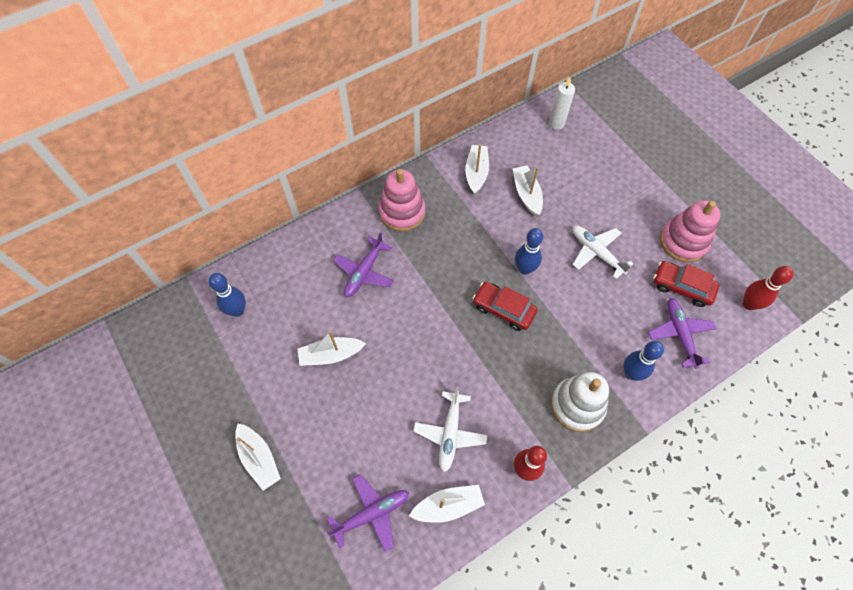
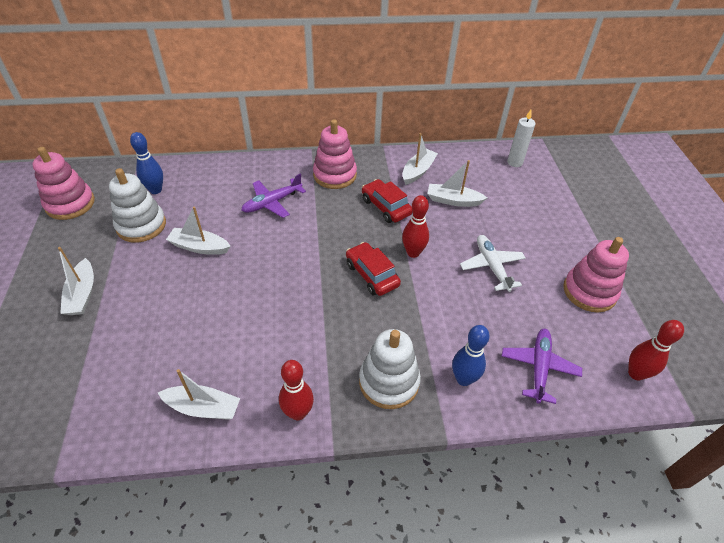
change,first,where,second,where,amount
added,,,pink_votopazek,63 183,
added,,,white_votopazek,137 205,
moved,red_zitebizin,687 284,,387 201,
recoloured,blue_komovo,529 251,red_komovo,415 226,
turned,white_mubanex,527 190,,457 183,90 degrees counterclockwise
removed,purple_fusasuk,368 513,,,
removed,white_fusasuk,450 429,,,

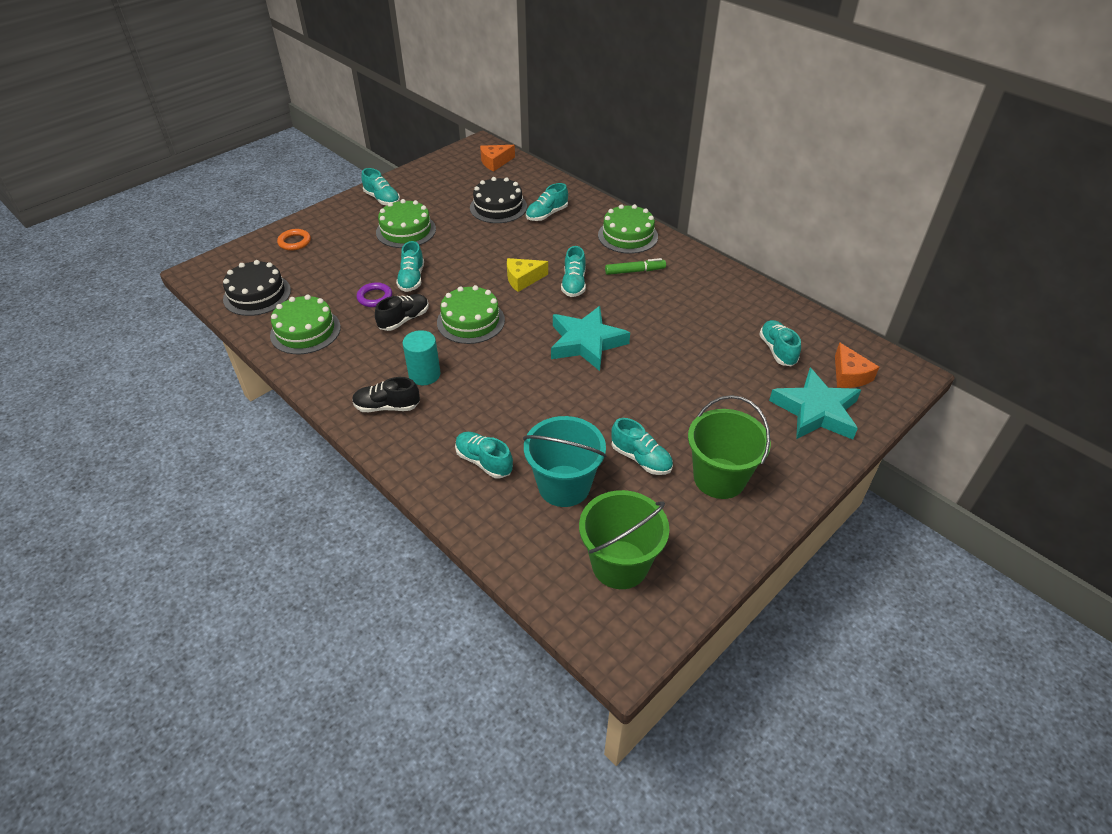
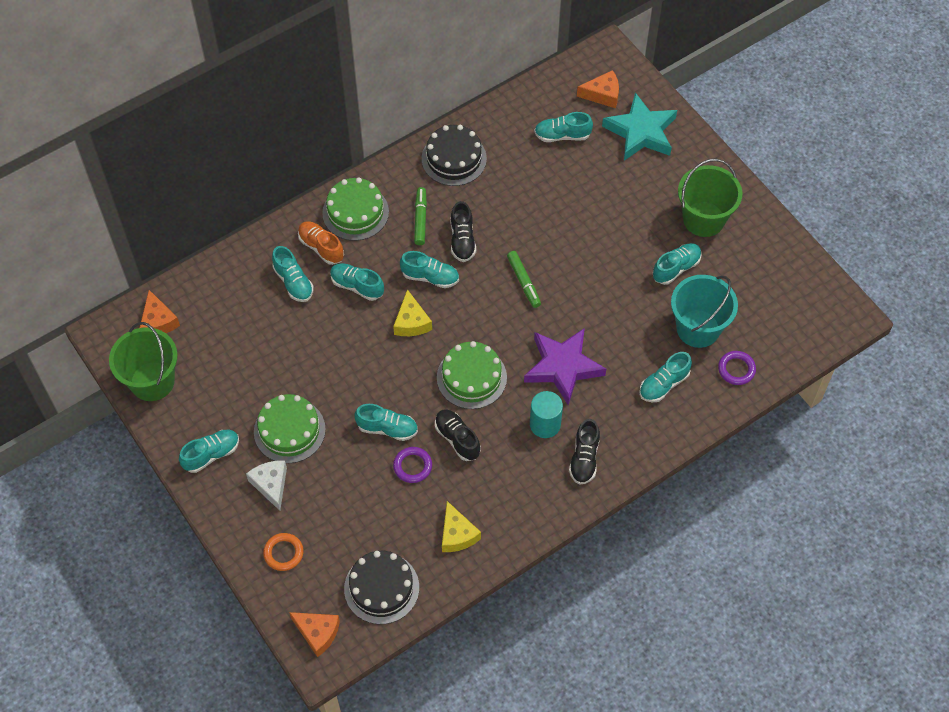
change,first,where,second,where,amount
moved,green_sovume,624 539,,143 361,
added,,,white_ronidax,266 486,
added,,,orange_ronidax,314 634,
added,,,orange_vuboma,321 243,
added,,,turquoise_vuboma,357 282,
moved,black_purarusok,498 200,,454 155,
replaced,green_purarusok,305 324,yellow_ronidax,461 526,
added,,,black_vuboma,463 231,
replaced,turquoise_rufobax,590 338,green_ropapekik,524 279,
added,,,purple_rufobax,565 366,
added,,,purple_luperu,737 368,

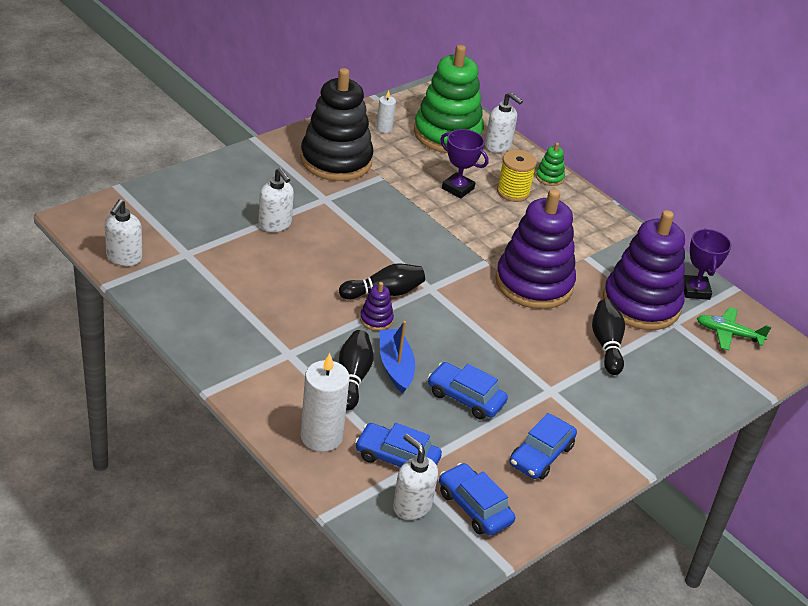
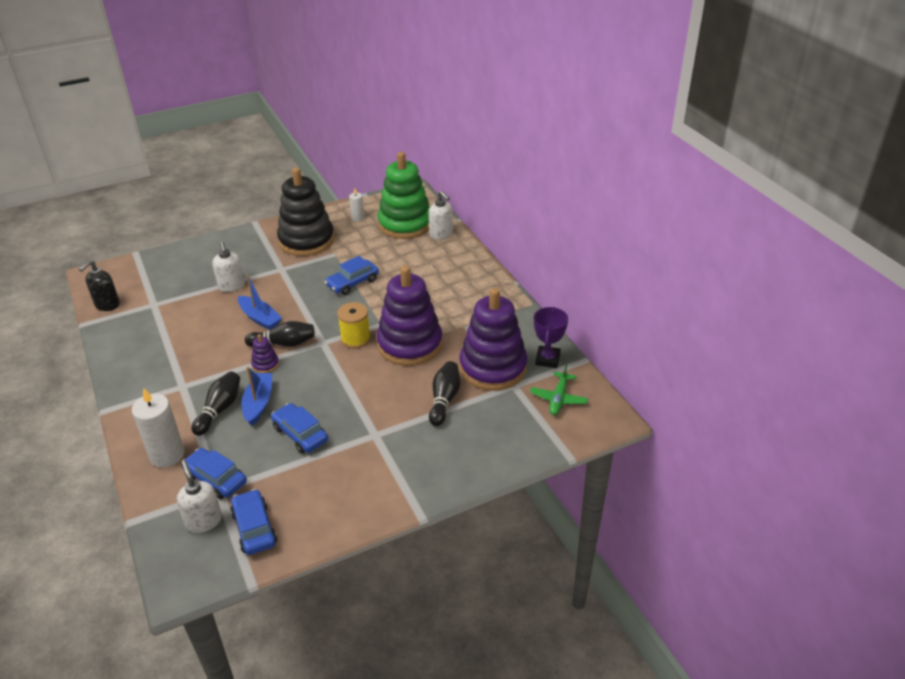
change,first,where,second,where,amount
recoloured,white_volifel,123 232,black_volifel,99 285,
added,,,blue_mubanex,260 302,
moved,blue_zitebizin,543 446,,352 275,
moved,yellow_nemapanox,517 176,,354 325,
turned,green_fusasuk,734 329,,559 389,105 degrees counterclockwise
removed,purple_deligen,464 164,,,
removed,green_votopazek,550 164,,,

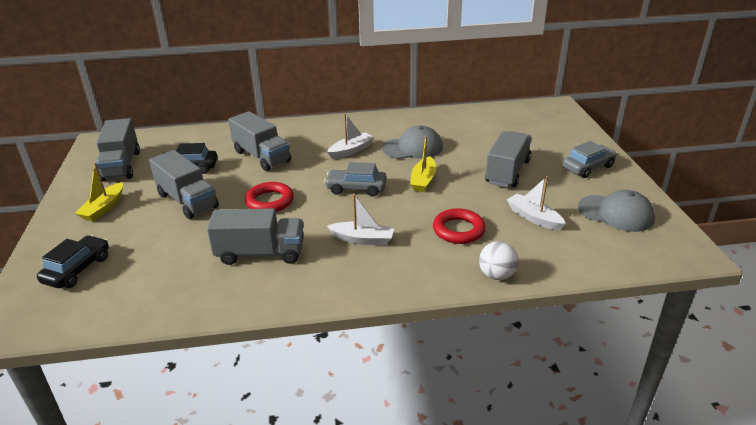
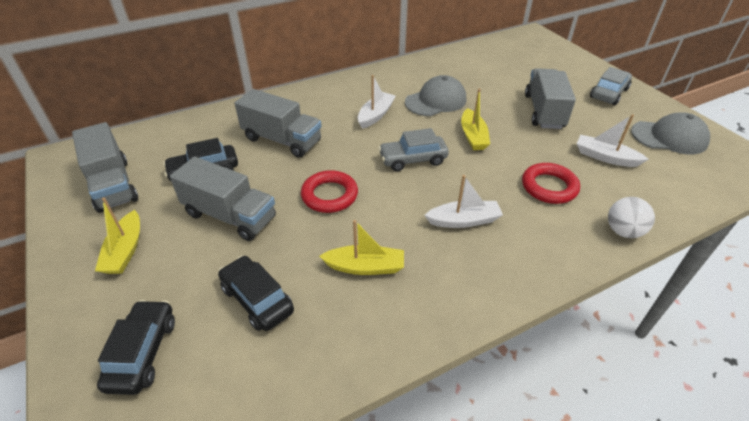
change,first,where,second,where,amount
added,,,black_zitebizin,256 293,
replaced,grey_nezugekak,255 236,yellow_mubanex,361 247,

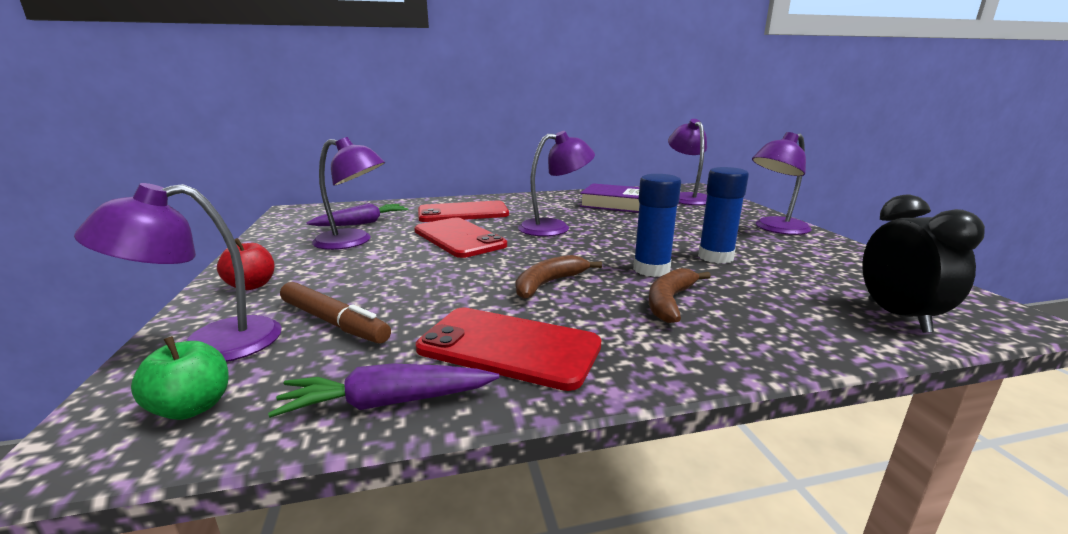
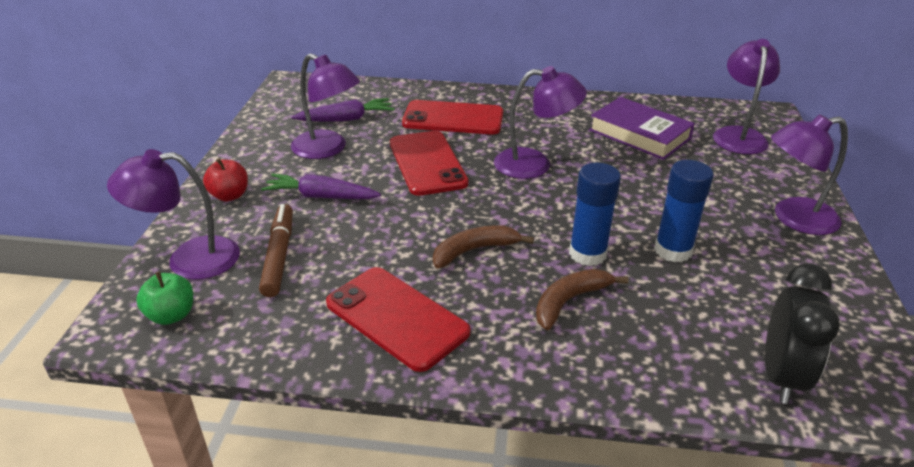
change,first,where,second,where,amount
turned,brown_ropapekik,335 313,,276 250,150 degrees counterclockwise
moved,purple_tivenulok,383 390,,321 186,

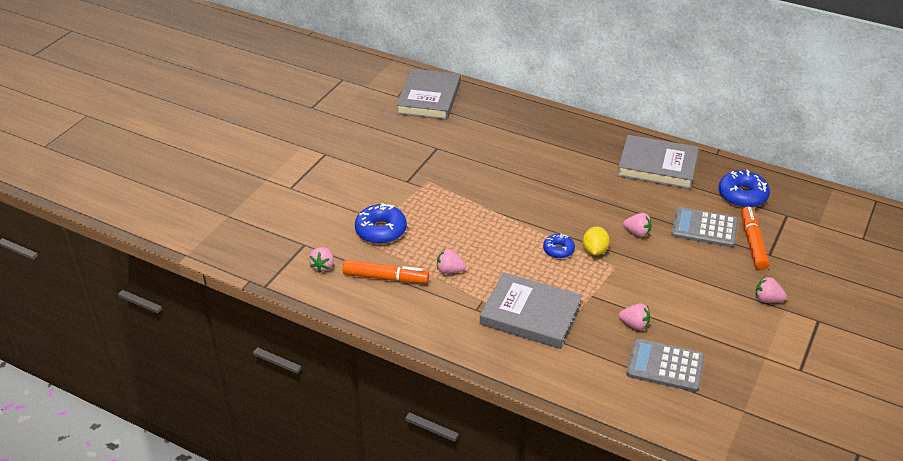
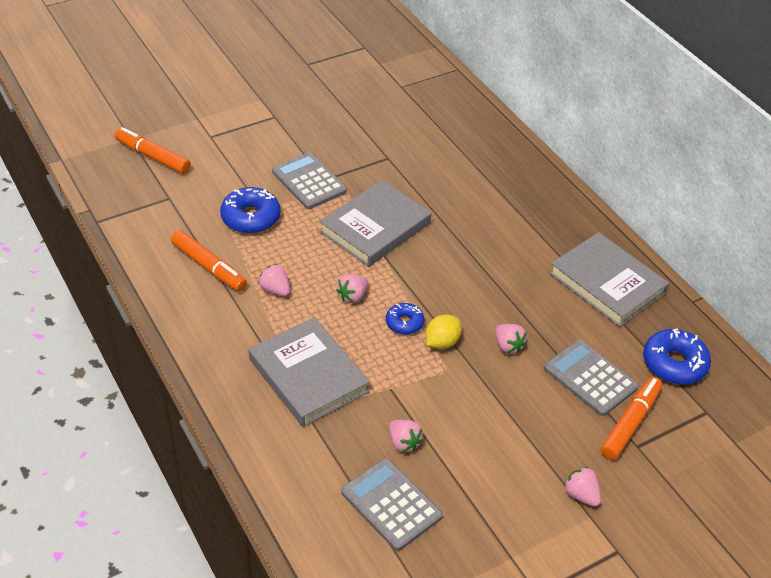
change,first,where,second,where,amount
added,,,orange_ropapekik,153 150,
added,,,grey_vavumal,309 180,
moved,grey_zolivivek,428 94,,375 223,
moved,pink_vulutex,321 259,,352 288,

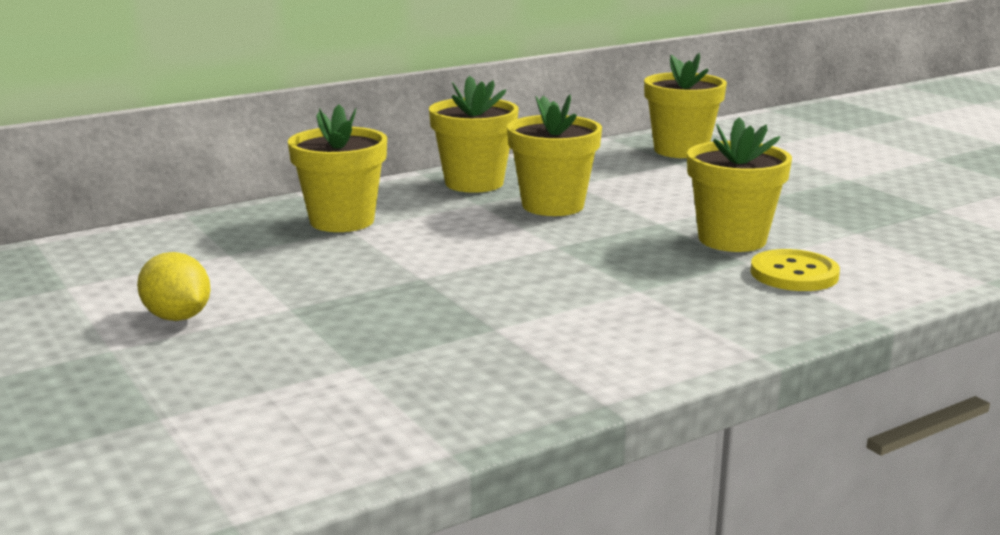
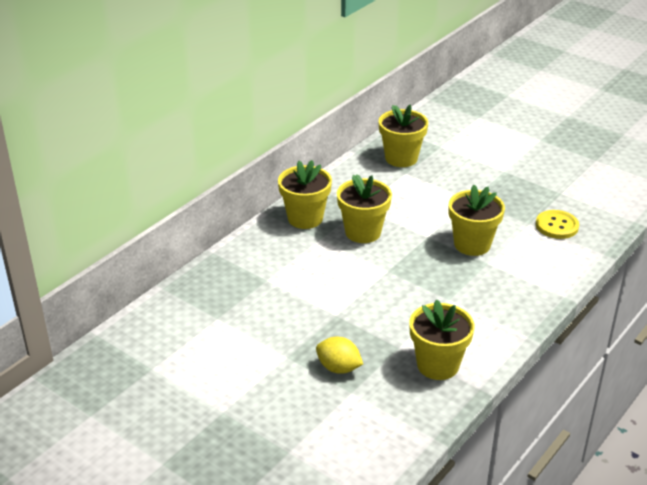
change,first,where,second,where,amount
moved,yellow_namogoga,174 286,,339 355,
moved,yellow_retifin,337 168,,442 339,
moved,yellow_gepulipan,795 270,,557 224,

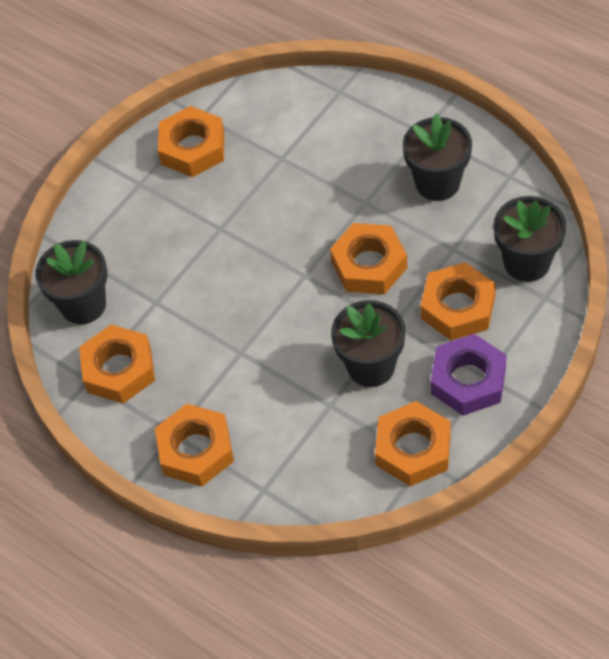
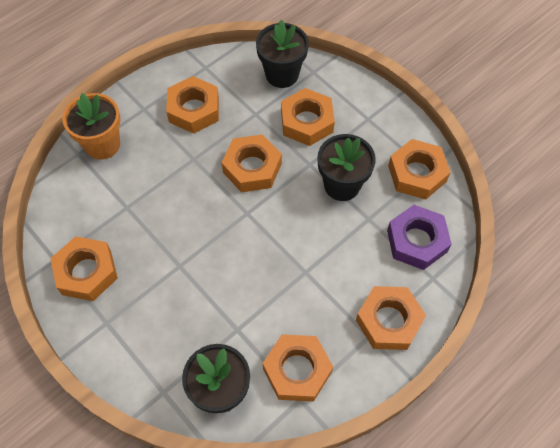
change,first,where,second,where,amount
added,,,orange_retifin,91 126,
replaced,black_retifin,437 157,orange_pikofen,192 105,
moved,purple_pikofen,469 375,,419 237,

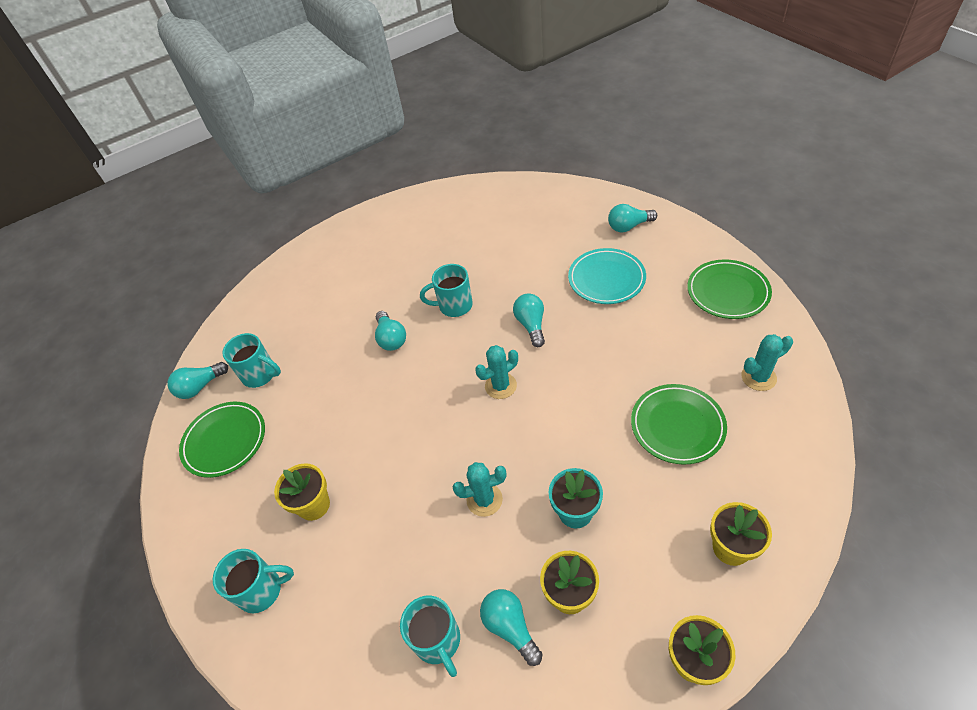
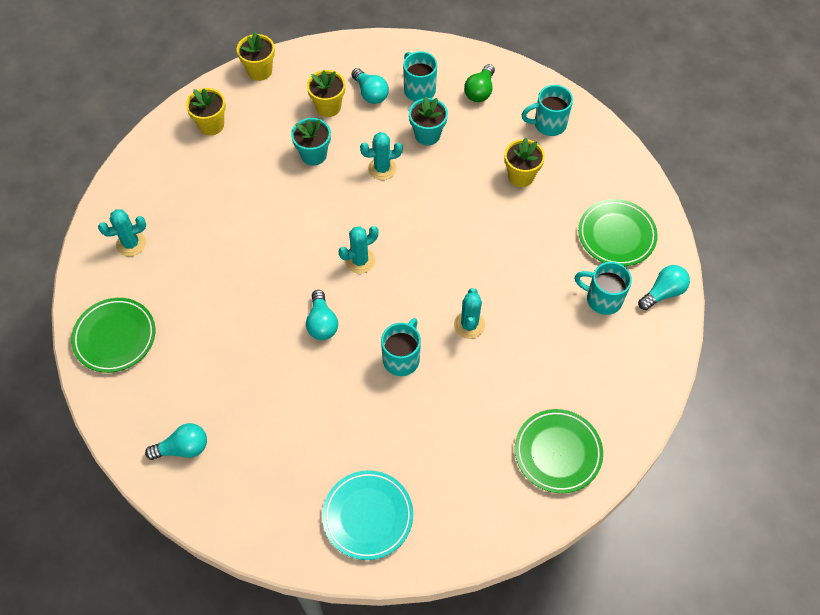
change,first,where,second,where,amount
moved,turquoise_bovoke,607 276,,367 515,
turned,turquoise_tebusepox,446 290,,401 347,60 degrees counterclockwise
added,,,turquoise_retifin,428 120,
replaced,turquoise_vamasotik,390 331,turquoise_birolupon,469 313,
added,,,green_vamasotik,479 83,
moved,green_bovoke,679 424,,559 451,

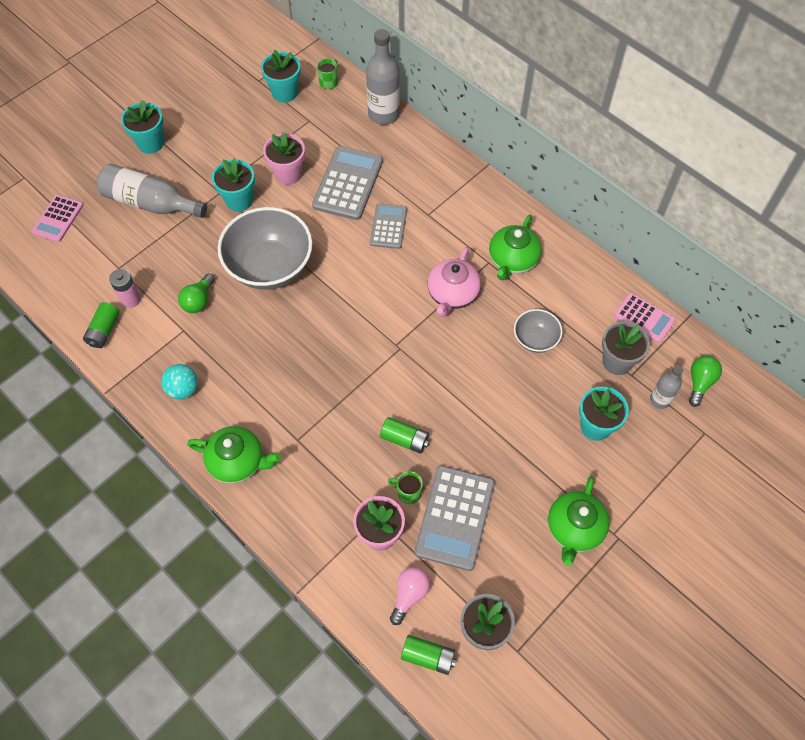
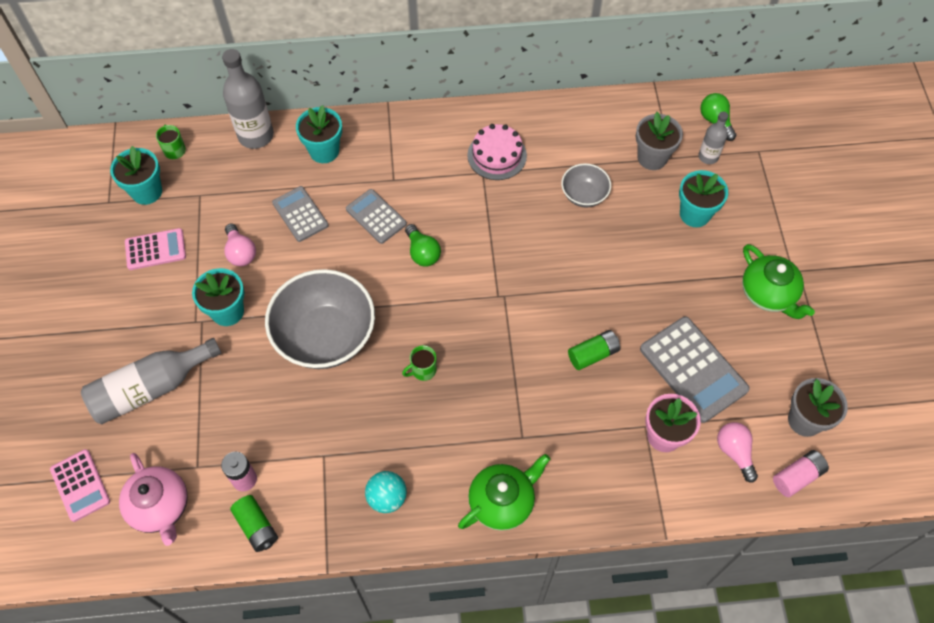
change,first,where,second,where,amount
moved,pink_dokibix,454 282,,153 499,
moved,pink_vavumal,645 318,,155 249,
replaced,pink_retifin,284 158,pink_vamasotik,240 245,
resized,grey_vavumal,347 183,,300 214,x0.61
moved,turquoise_retifin,142 127,,319 134,
moved,green_tebusepox,405 487,,419 363,
moved,green_vamasotik,196 293,,423 245,
replaced,green_dokibix,515 247,pink_purarusok,497 152,
recoloured,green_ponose,428 655,pink_ponose,801 473,

